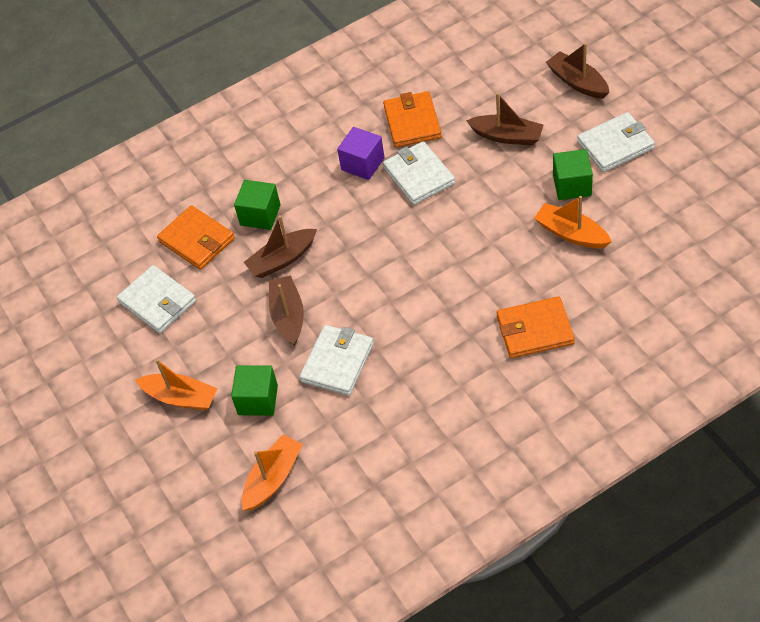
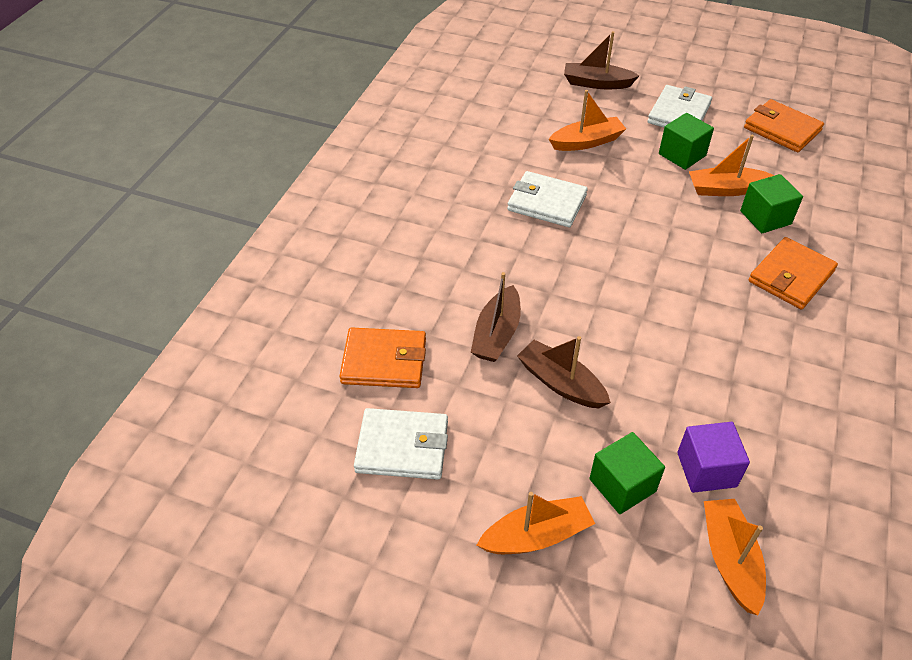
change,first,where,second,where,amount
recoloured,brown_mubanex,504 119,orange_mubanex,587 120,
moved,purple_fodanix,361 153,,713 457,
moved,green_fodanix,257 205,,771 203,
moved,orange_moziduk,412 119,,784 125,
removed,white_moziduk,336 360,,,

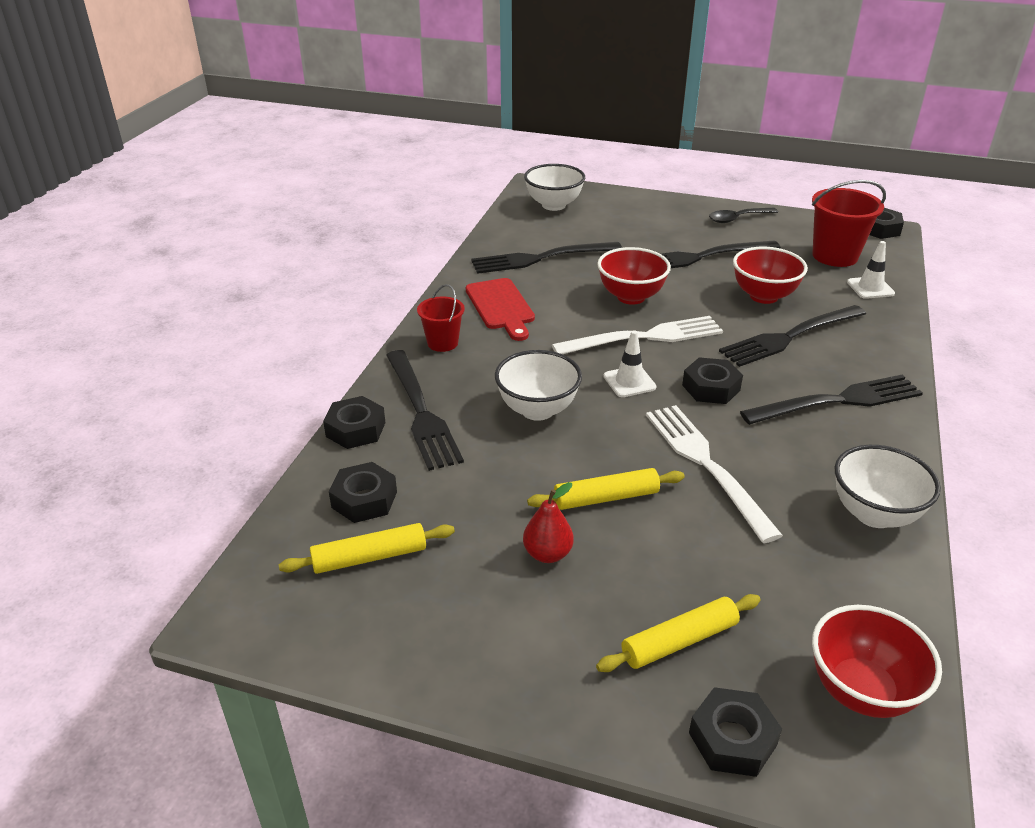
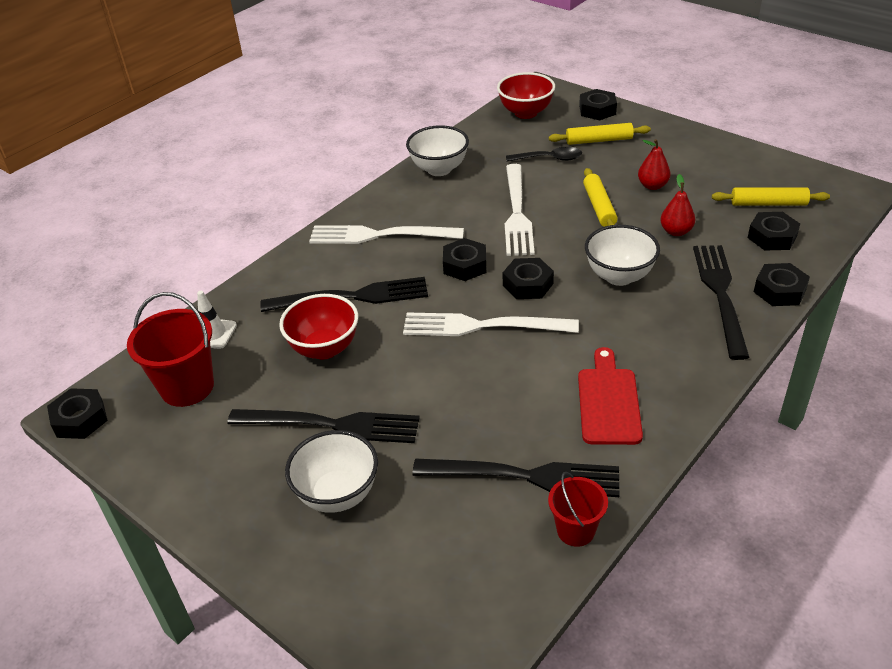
change,first,where,second,where,amount
moved,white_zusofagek,554 187,,331 471,
recoloured,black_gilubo,831 400,white_gilubo,386 234,
replaced,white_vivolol,629 363,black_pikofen,528 278,
moved,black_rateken,743 215,,544 154,
moved,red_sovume,441 318,,578 509,
turned,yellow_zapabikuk,606 489,,600 197,75 degrees clockwise
added,,,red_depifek,677 205,
removed,red_zusofagek,634 276,,,

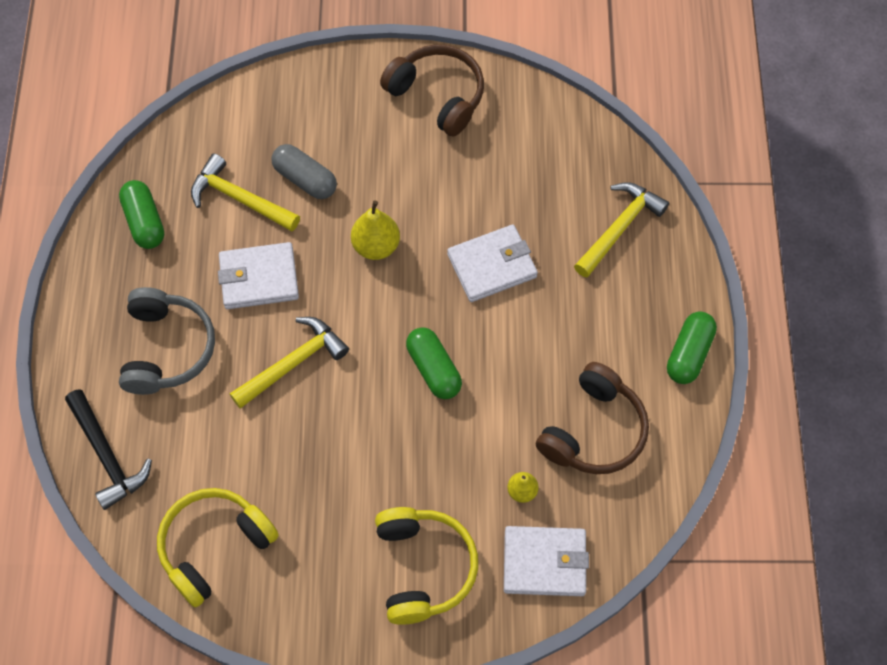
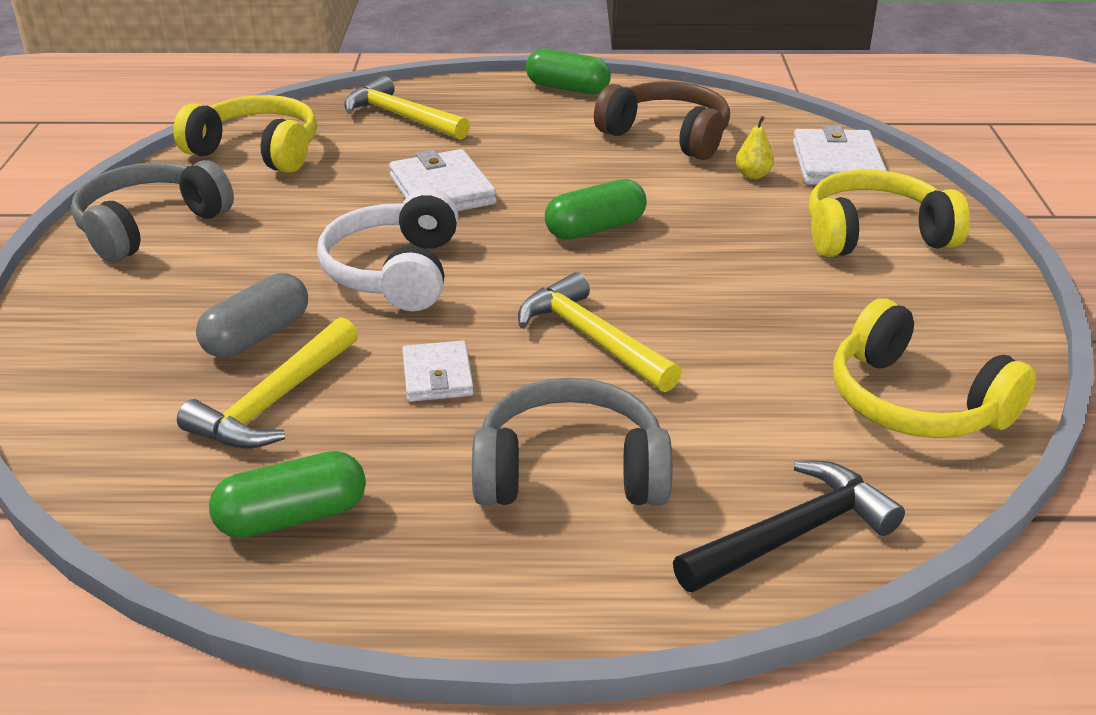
change,first,where,second,where,amount
recoloured,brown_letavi,432 90,grey_letavi,152 211,
added,,,yellow_letavi,245 134,
replaced,yellow_depifek,375 230,white_letavi,387 249,
resized,white_moziduk,258 275,,438 371,x0.63

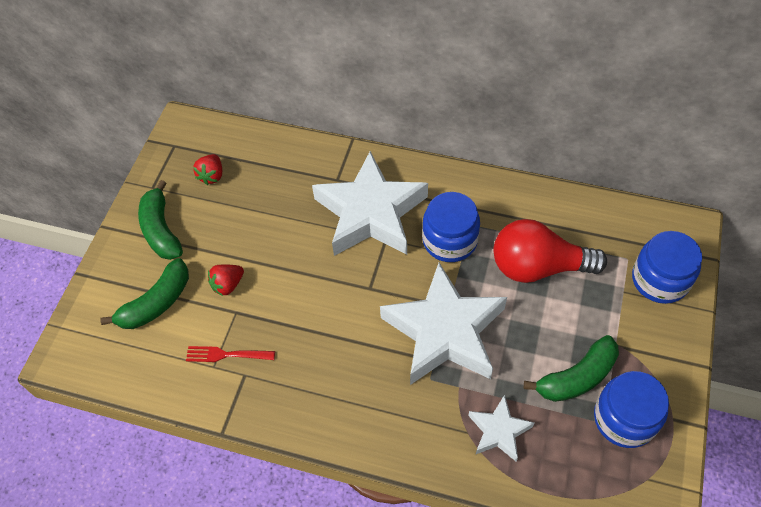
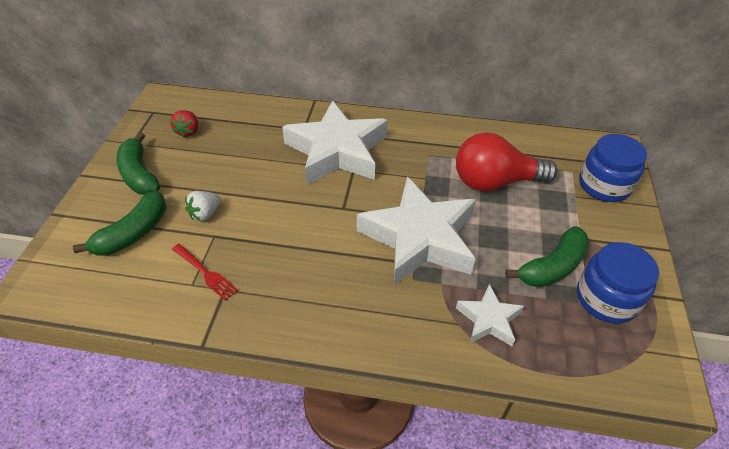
change,first,where,second,where,amount
turned,red_gilubo,230 354,,205 272,135 degrees counterclockwise
recoloured,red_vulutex,226 280,white_vulutex,203 206,
removed,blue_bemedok,451 227,,,

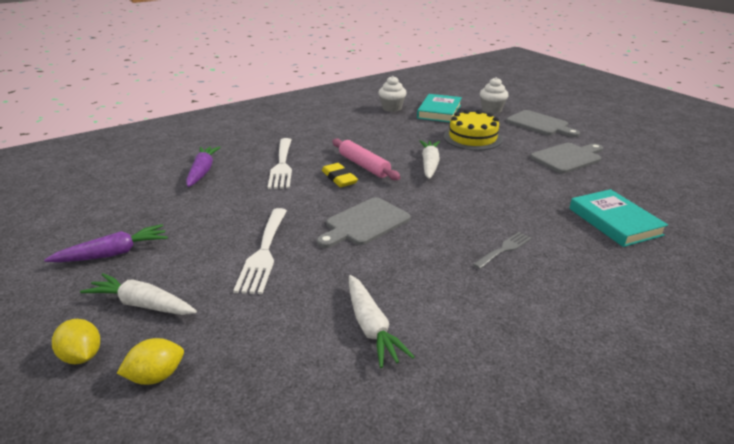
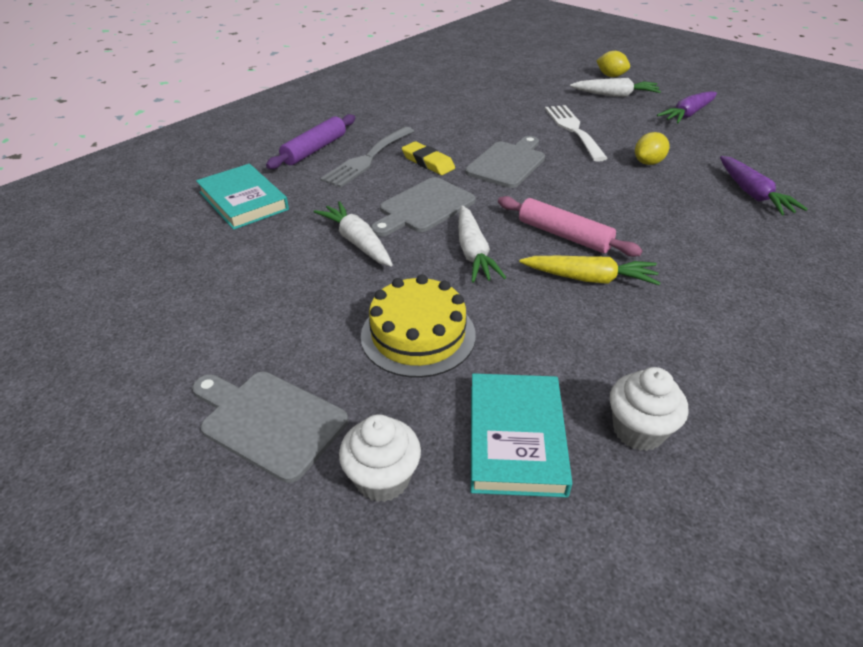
change,first,where,second,where,amount
added,,,purple_zapabikuk,310 141,
moved,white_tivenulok,381 321,,353 234,
resized,grey_gilubo,502 250,,367 157,x1.71
moved,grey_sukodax,566 158,,423 207,
moved,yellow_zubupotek,340 175,,428 158,
added,,,yellow_tivenulok,589 270,
moved,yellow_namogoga,150 361,,652 148,
removed,white_gilubo,279 163,,,

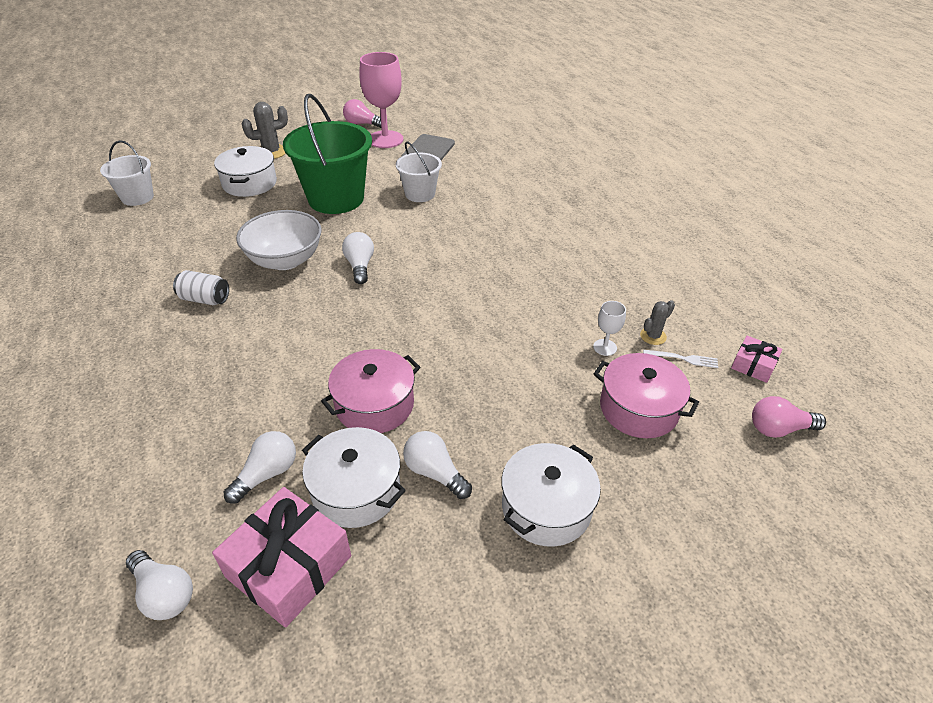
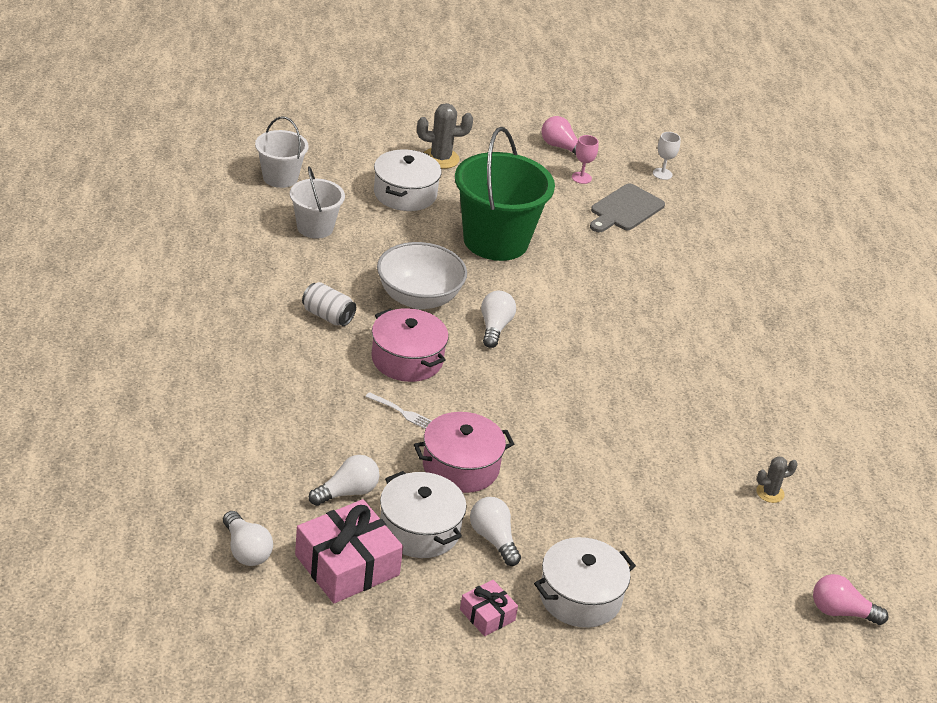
change,first,where,second,where,amount
moved,white_sovume,419 171,,317 202,
moved,white_gilubo,680 359,,398 410,
moved,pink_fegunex,646 395,,410 345,
moved,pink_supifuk,757 359,,489 608,
resized,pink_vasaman,381 100,,585 159,x0.44
moved,white_vasaman,609 328,,667 156,

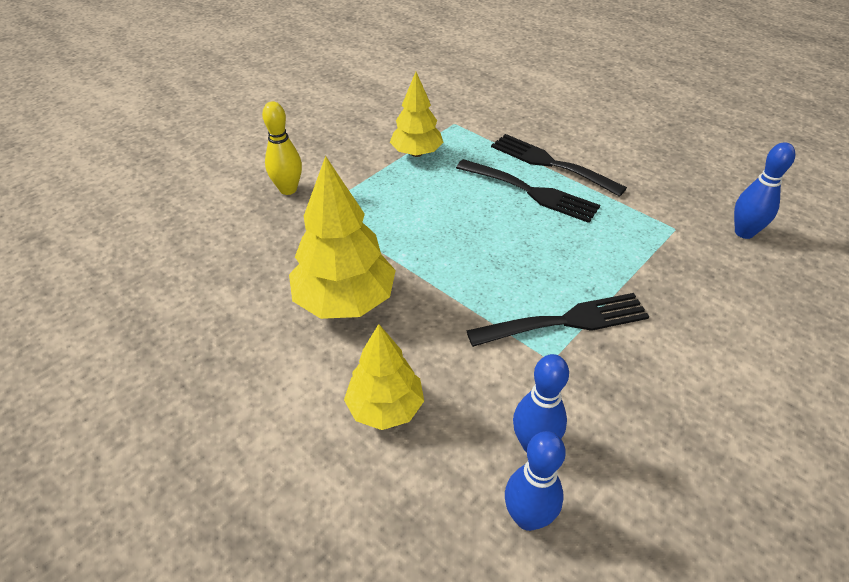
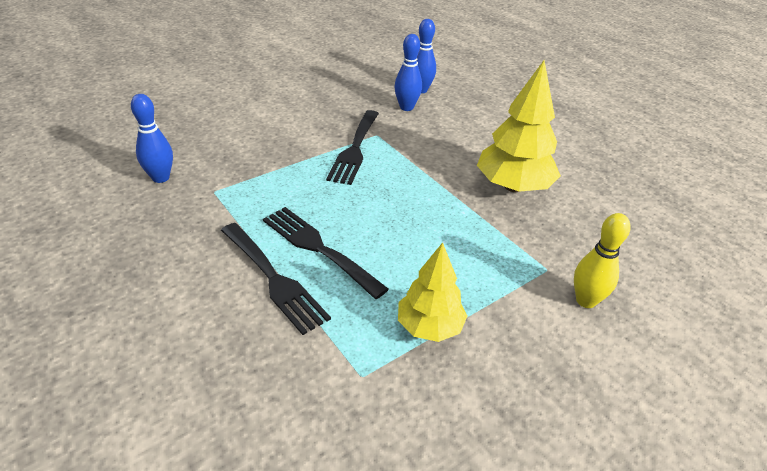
change,first,where,second,where,amount
turned,black_gilubo,557 320,,352 147,75 degrees counterclockwise
removed,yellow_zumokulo,384 377,,,

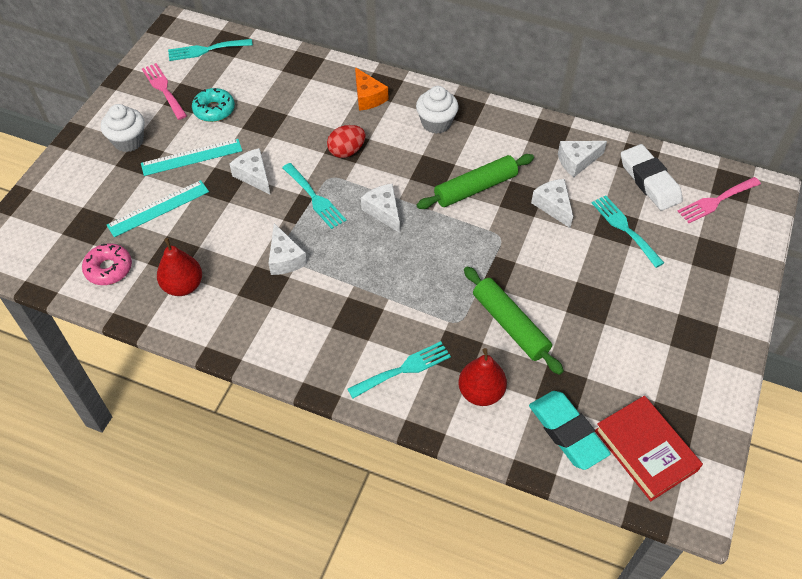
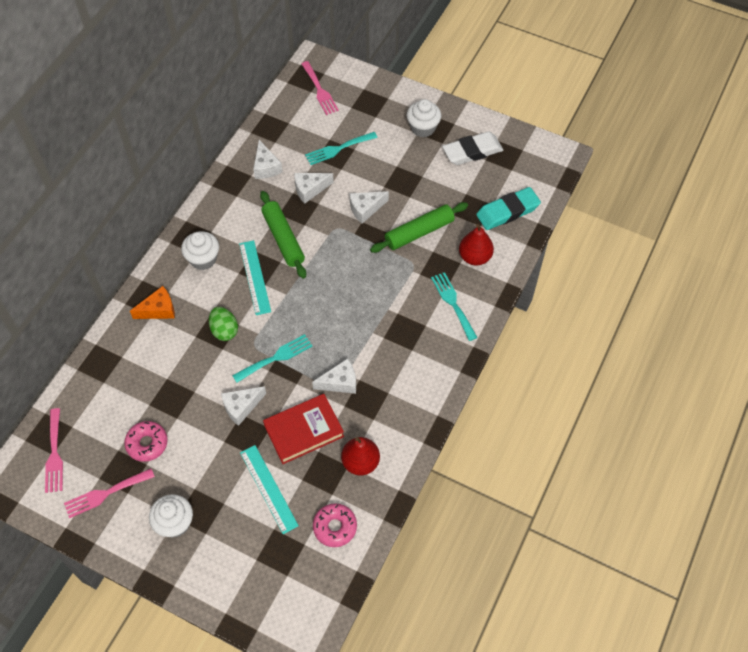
change,first,where,second,where,amount
recoloured,turquoise_gilubo,210 50,pink_gilubo,54 450,
recoloured,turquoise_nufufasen,213 105,pink_nufufasen,146 441,
recoloured,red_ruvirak,346 141,green_ruvirak,223 324,
moved,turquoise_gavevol,191 157,,255 277,
moved,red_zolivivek,649 448,,303 429,
moved,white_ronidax,380 208,,369 207,
added,,,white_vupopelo,424 118,
moved,white_zubupotek,652 177,,472 148,

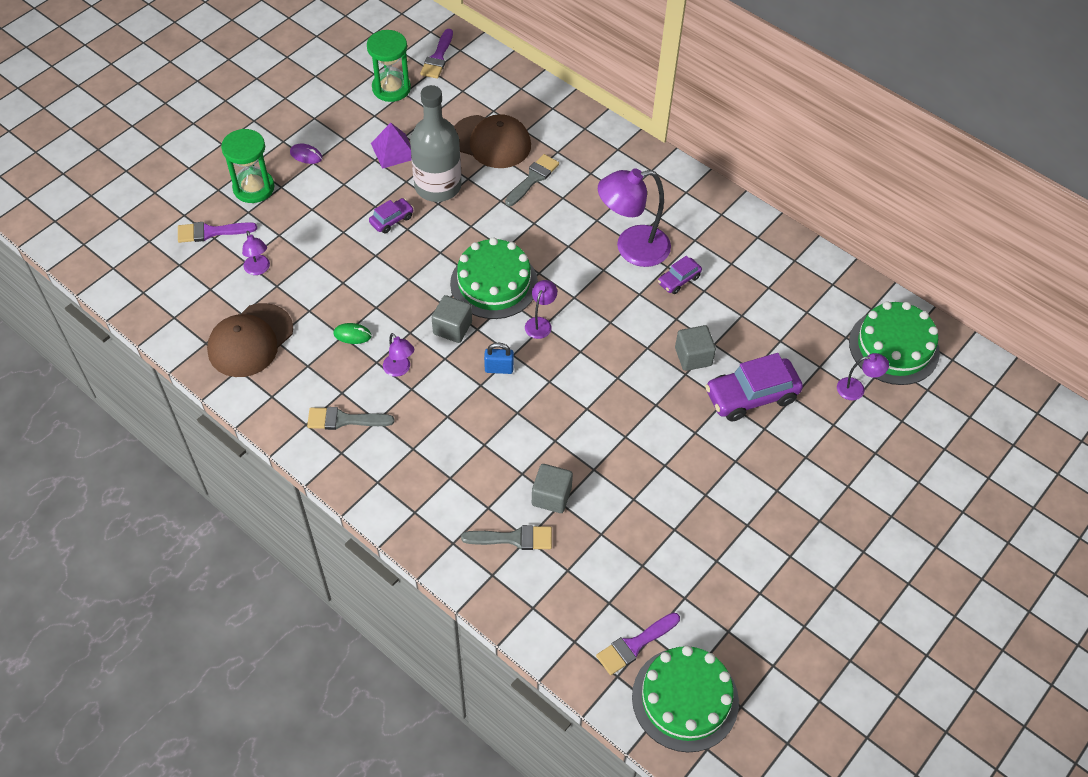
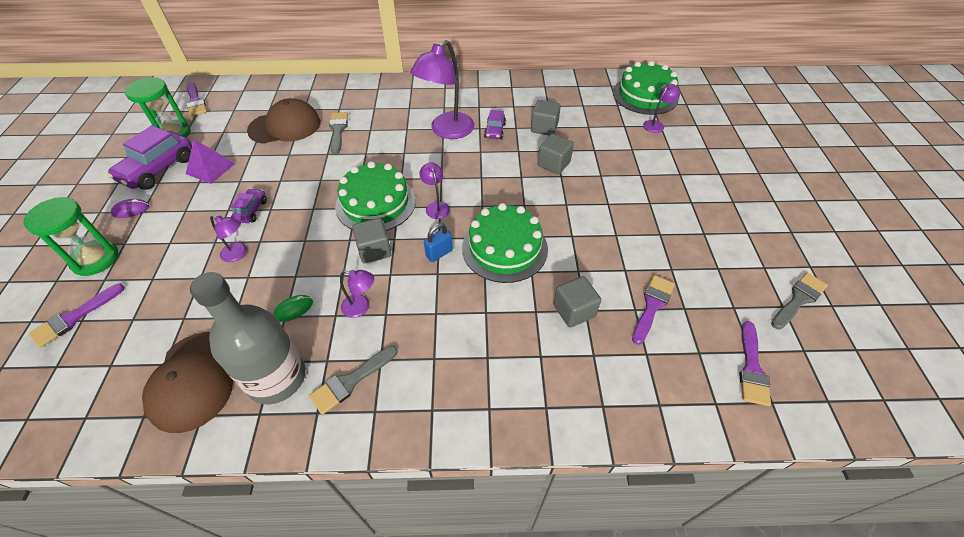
change,first,where,second,where,amount
moved,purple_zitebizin,754 387,,149 157,
moved,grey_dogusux,435 143,,248 338,
moved,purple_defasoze,256 253,,228 238,
moved,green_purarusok,685 699,,505 243,
added,,,grey_fodanix,546 118,
added,,,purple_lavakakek,653 310,
moved,grey_lavakakek,506 537,,799 301,

